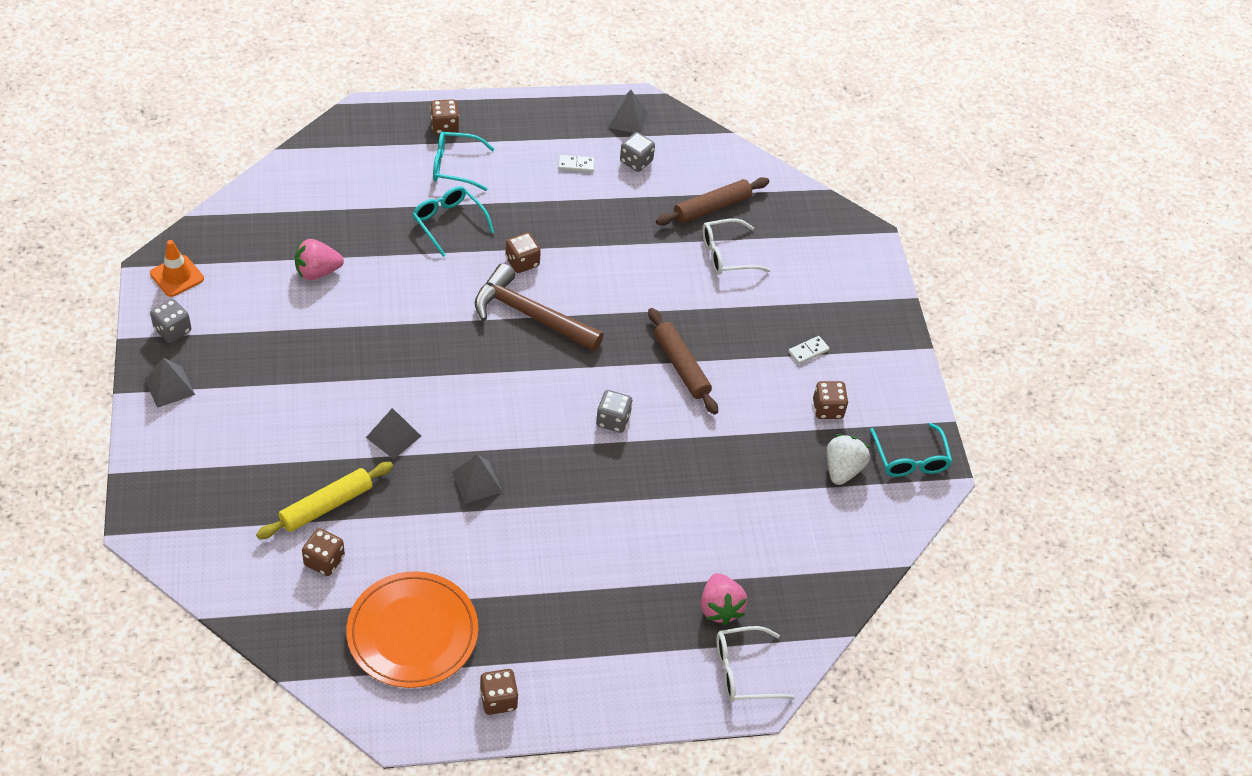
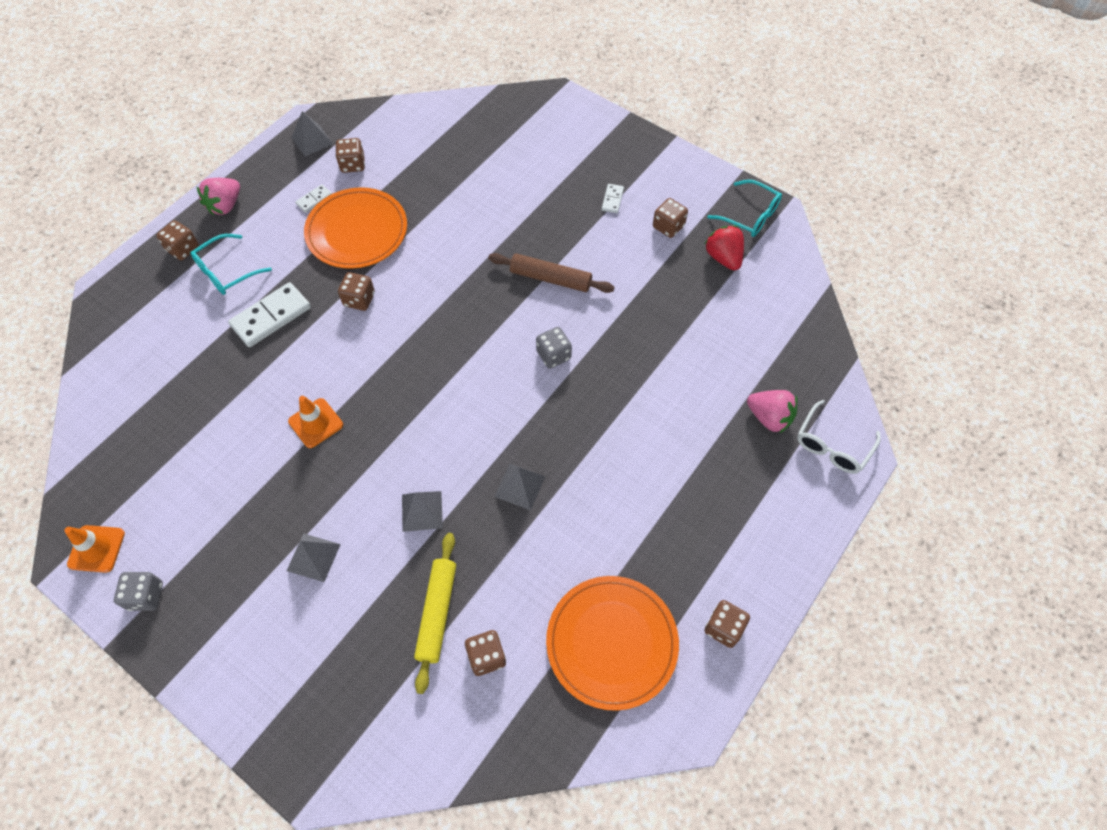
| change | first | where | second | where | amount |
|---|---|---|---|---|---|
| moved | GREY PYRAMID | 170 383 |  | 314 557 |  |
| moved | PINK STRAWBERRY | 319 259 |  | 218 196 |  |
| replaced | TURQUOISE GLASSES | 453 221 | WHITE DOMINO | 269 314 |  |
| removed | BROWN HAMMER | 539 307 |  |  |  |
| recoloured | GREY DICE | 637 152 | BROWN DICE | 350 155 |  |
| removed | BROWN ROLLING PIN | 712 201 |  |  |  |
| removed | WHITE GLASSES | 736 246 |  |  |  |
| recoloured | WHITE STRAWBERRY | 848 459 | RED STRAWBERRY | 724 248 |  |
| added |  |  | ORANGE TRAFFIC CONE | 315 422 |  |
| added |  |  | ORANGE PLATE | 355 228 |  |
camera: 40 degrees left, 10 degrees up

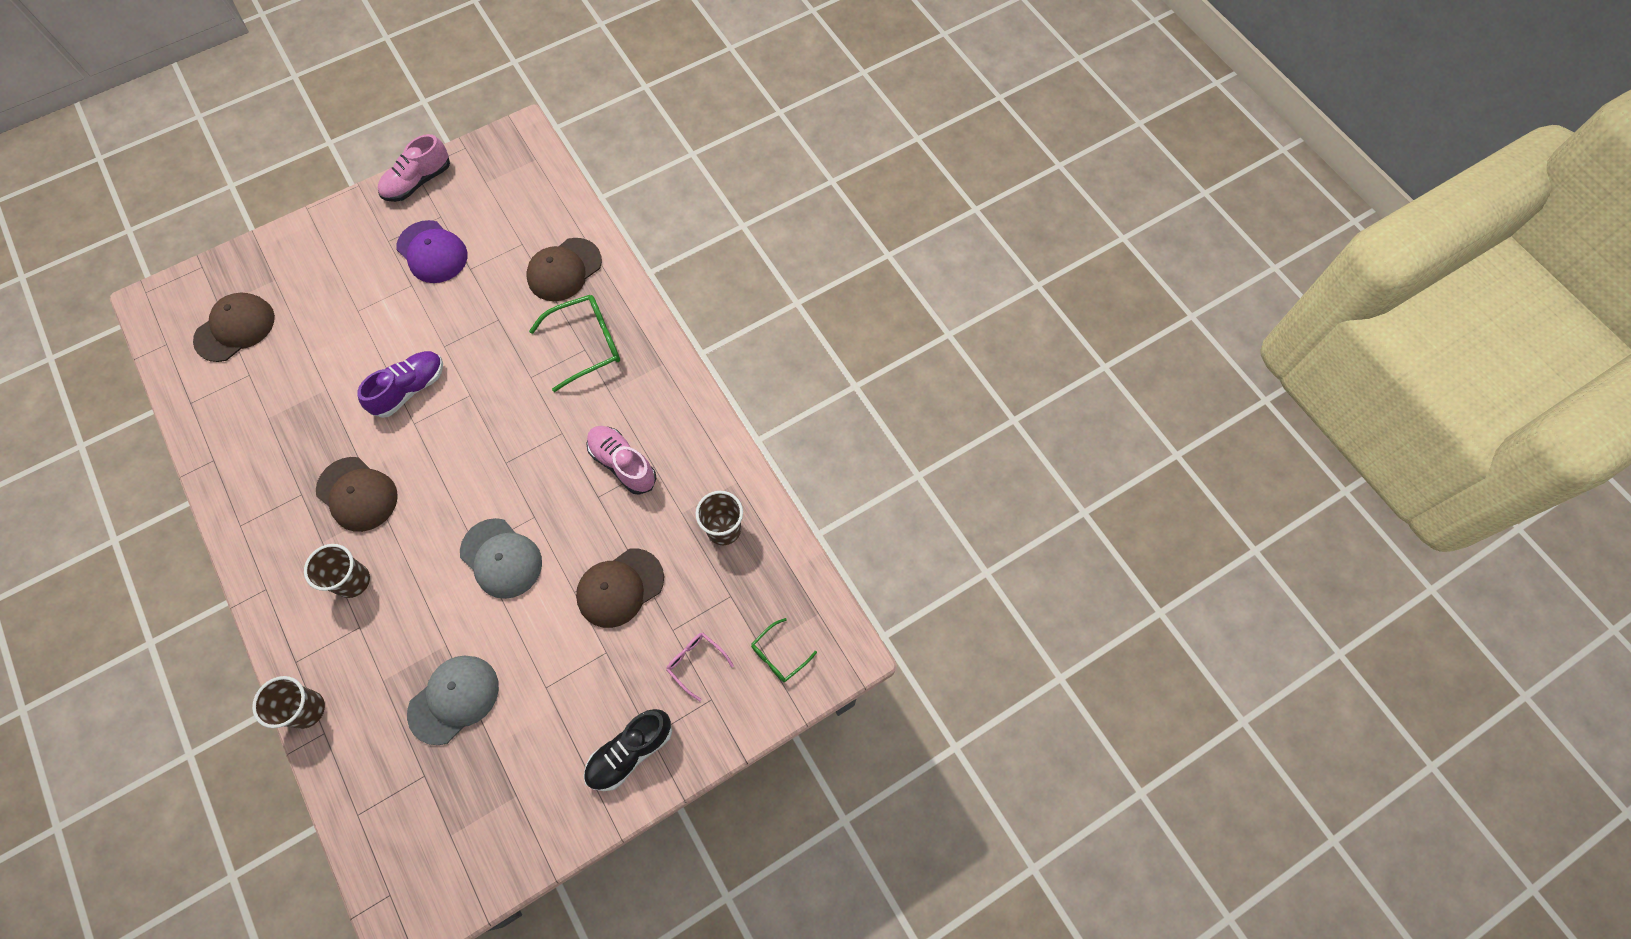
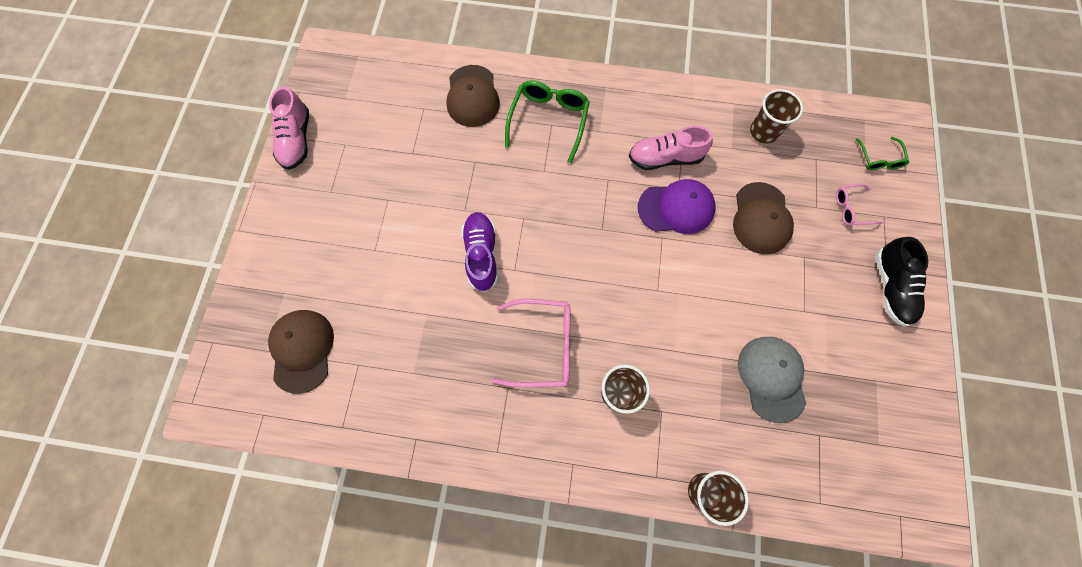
| change | first | where | second | where | amount |
|---|---|---|---|---|---|
| replaced | BROWN CAP | 357 494 | PINK GLASSES | 531 343 |  |
| moved | PURPLE CAP | 432 251 |  | 677 206 |  |
| removed | GREY CAP | 501 558 |  |  |  |
camera: 50 degrees left, 5 degrees up

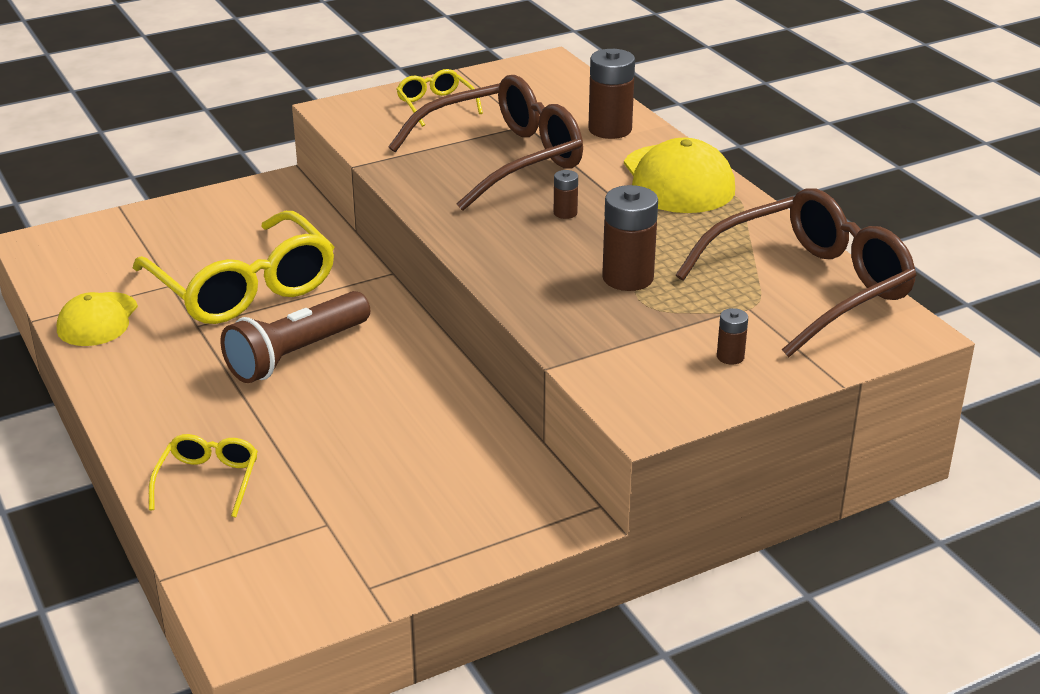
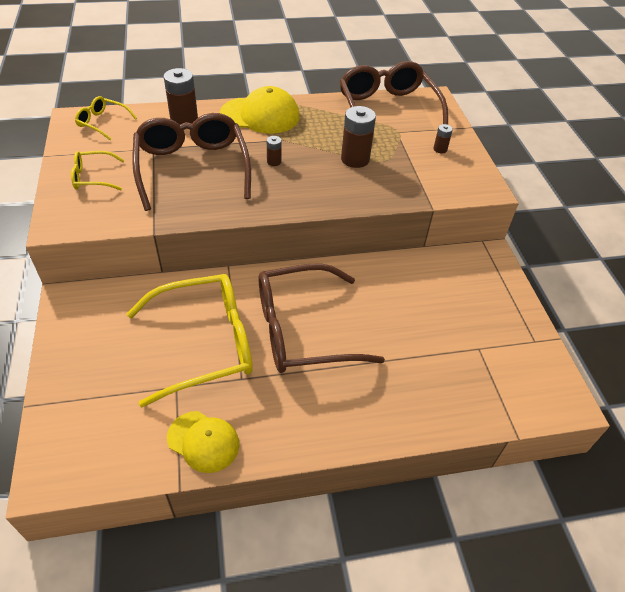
| change | first | where | second | where | amount |
|---|---|---|---|---|---|
| moved | YELLOW GLASSES | 203 476 |  | 106 118 |  |
| replaced | BROWN FLASHLIGHT | 295 337 | BROWN GLASSES | 322 318 |  |
camera: 75 degrees left, 15 degrees up

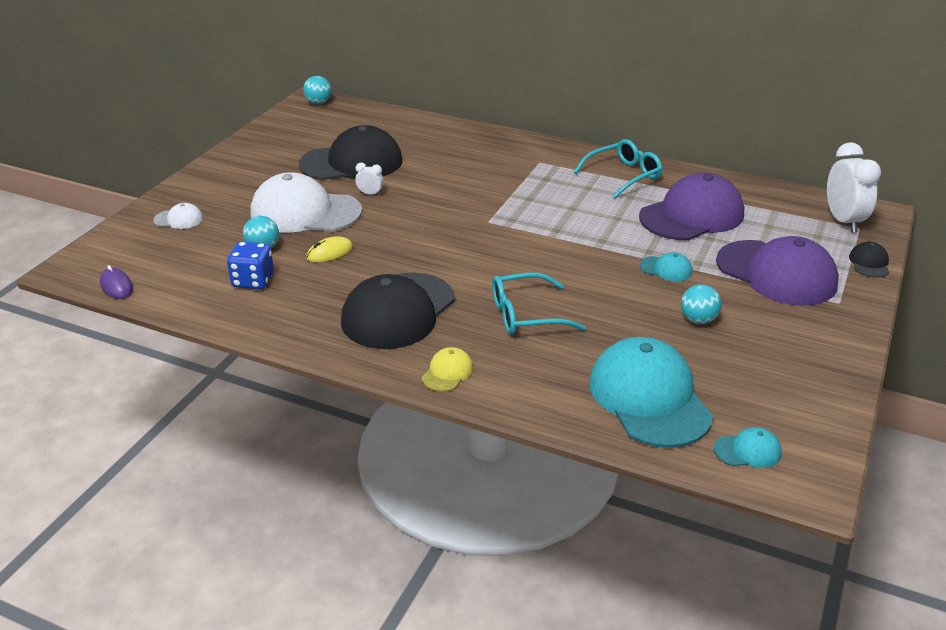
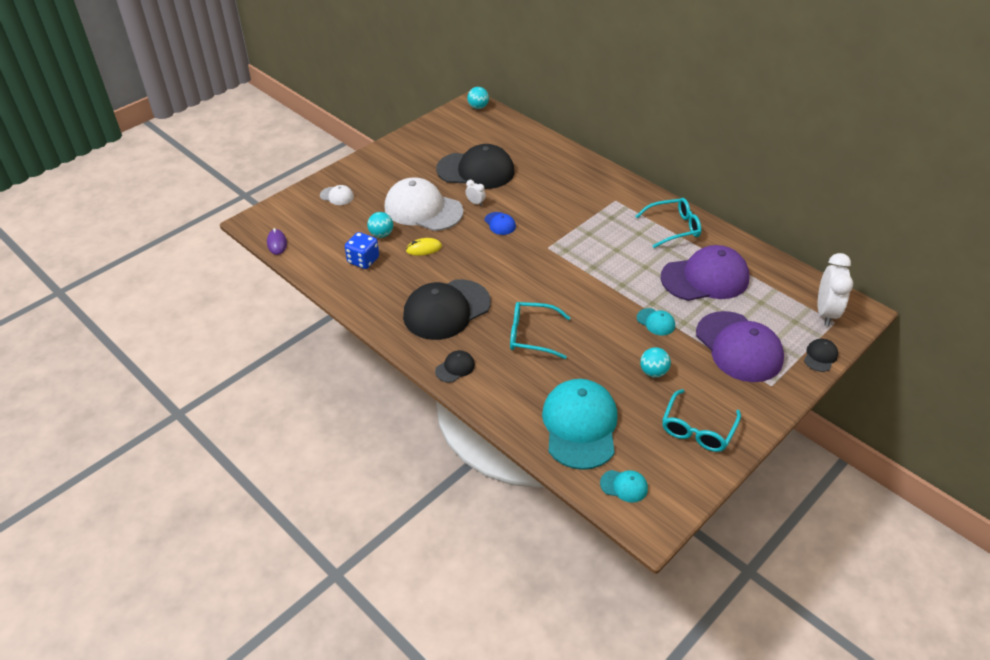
| change | first | where | second | where | amount |
|---|---|---|---|---|---|
| recoloured | YELLOW CAP | 447 369 | BLACK CAP | 455 366 |  |
| added |  |  | BLUE CAP | 500 223 |  |
| added |  |  | TURQUOISE GLASSES | 701 420 |  |
camera: 20 degrees right, 10 degrees up

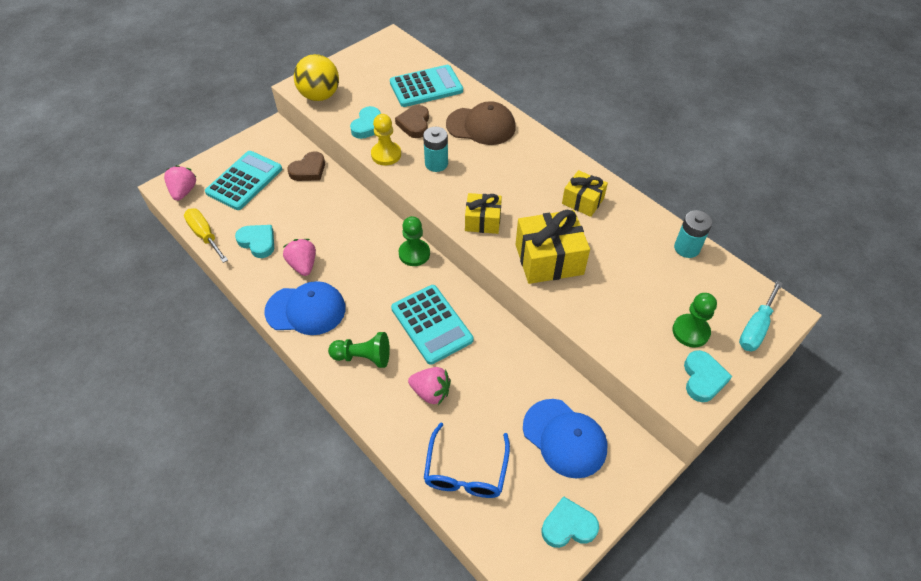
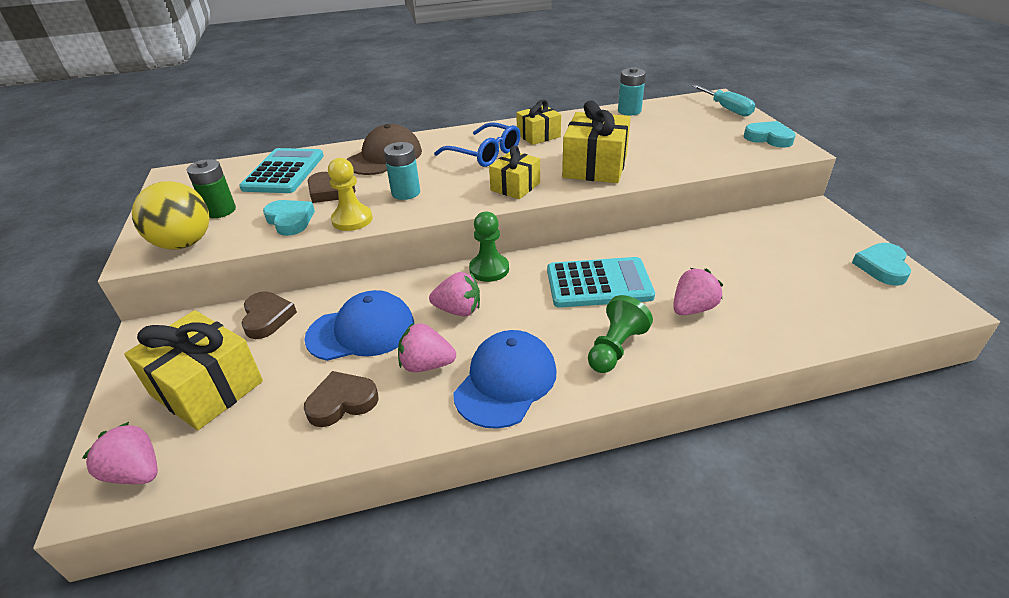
| change | first | where | second | where | amount |
|---|---|---|---|---|---|
| removed | YELLOW SCREWDRIVER | 206 236 |  |  |  |
| replaced | TURQUOISE CALCULATOR | 243 180 | YELLOW GIFT | 193 370 |  |
| recoloured | TURQUOISE HEART | 254 241 | BROWN HEART | 341 399 |  |
| moved | BLUE GLASSES | 467 460 |  | 477 144 |  |
| moved | BLUE CAP | 565 439 |  | 359 325 |  |
| removed | GREEN PAWN | 694 320 |  |  |  |
| added |  |  | GREEN BATTERY | 211 188 |  |
| added |  |  | PINK STRAWBERRY | 454 294 |  |
camera: 60 degrees left, 15 degrees down

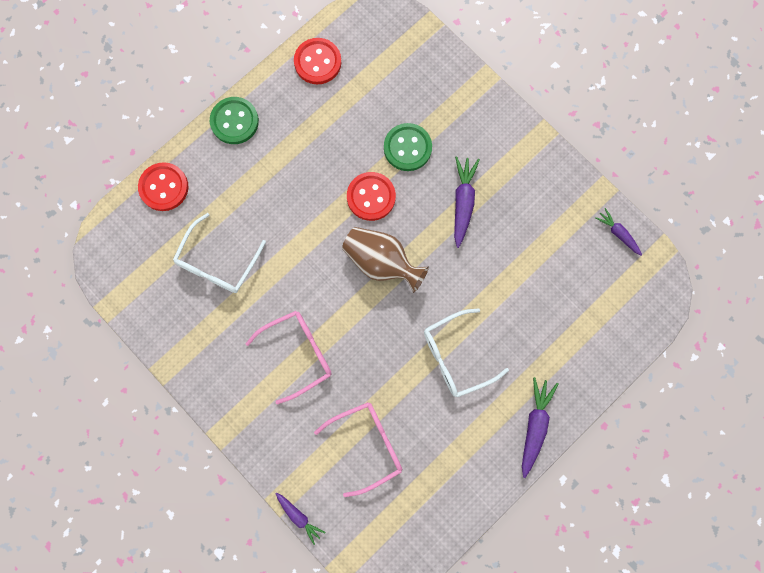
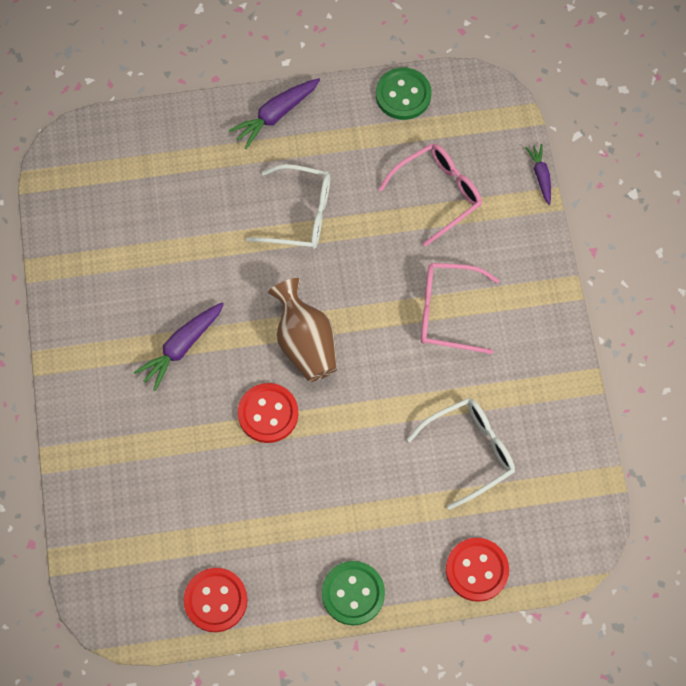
| change | first | where | second | where | amount |
|---|---|---|---|---|---|
| turned | PINK GLASSES | 358 449 |  | 430 195 | 135 degrees clockwise |
| moved | GREEN BUTTON | 408 147 |  | 403 93 |  |
| removed | PURPLE CARROT | 618 232 |  |  |  |
camera: 145 degrees left, 10 degrees down

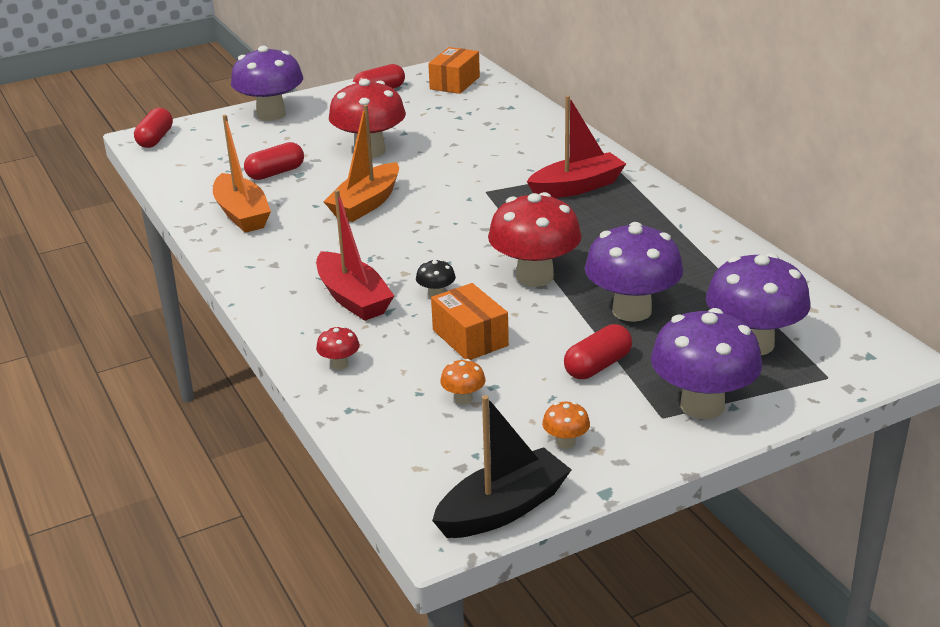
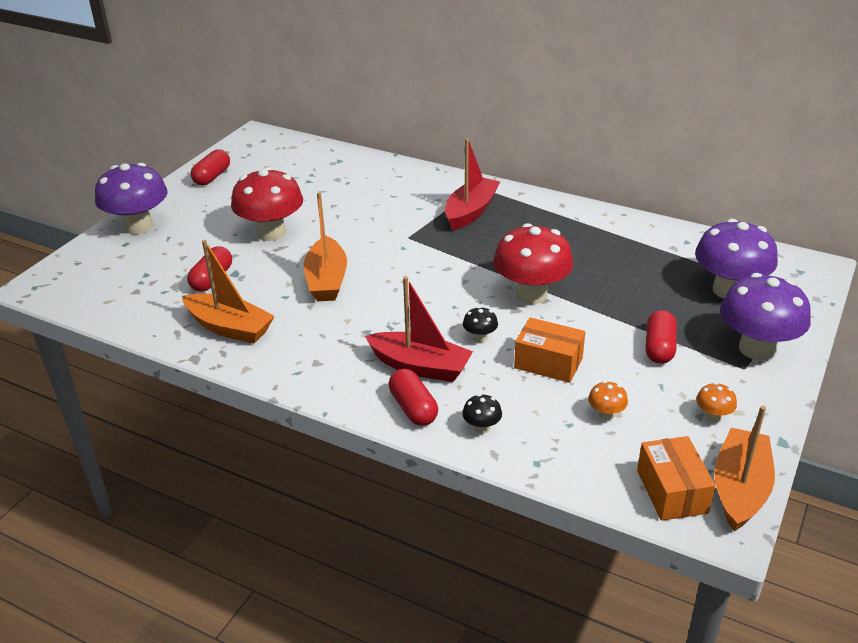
| change | first | where | second | where | amount |
|---|---|---|---|---|---|
| moved | RED CAPSULE | 153 128 |  | 413 397 |  |
| recoloured | RED MUSHROOM | 338 348 | BLACK MUSHROOM | 482 414 |  |
| moved | ORANGE BOX | 454 70 |  | 676 478 |  |
| recoloured | BLACK BOAT | 502 466 | ORANGE BOAT | 744 469 |  |
| removed | PURPLE MUSHROOM | 634 272 |  |  |  |
camera: 35 degrees left, 5 degrees up

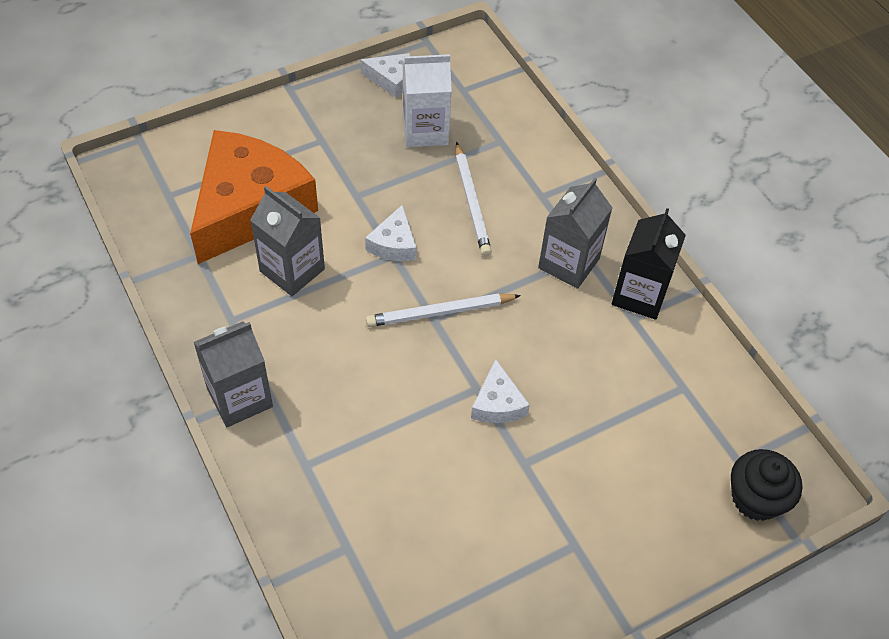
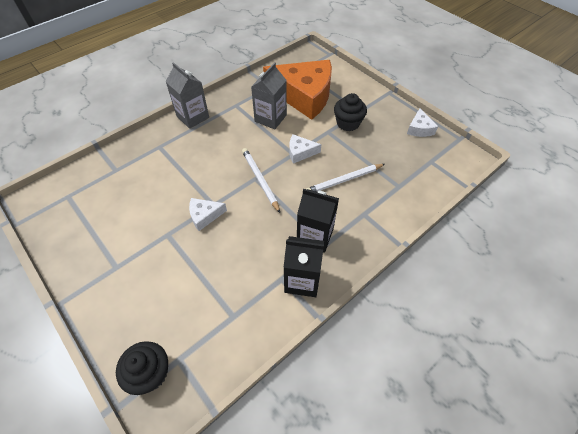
| change | first | where | second | where | amount |
|---|---|---|---|---|---|
| removed | WHITE CARTON | 427 100 |  |  |  |
| recoloured | GREY CARTON | 575 233 | BLACK CARTON | 318 221 |  |
| added |  |  | BLACK CUPCAKE | 350 112 |  |
camera: 80 degrees right, 0 degrees up

